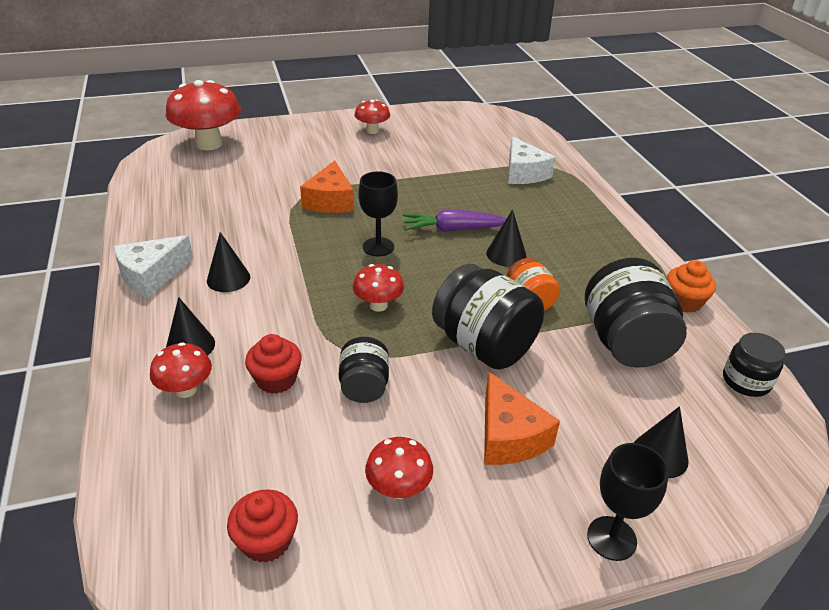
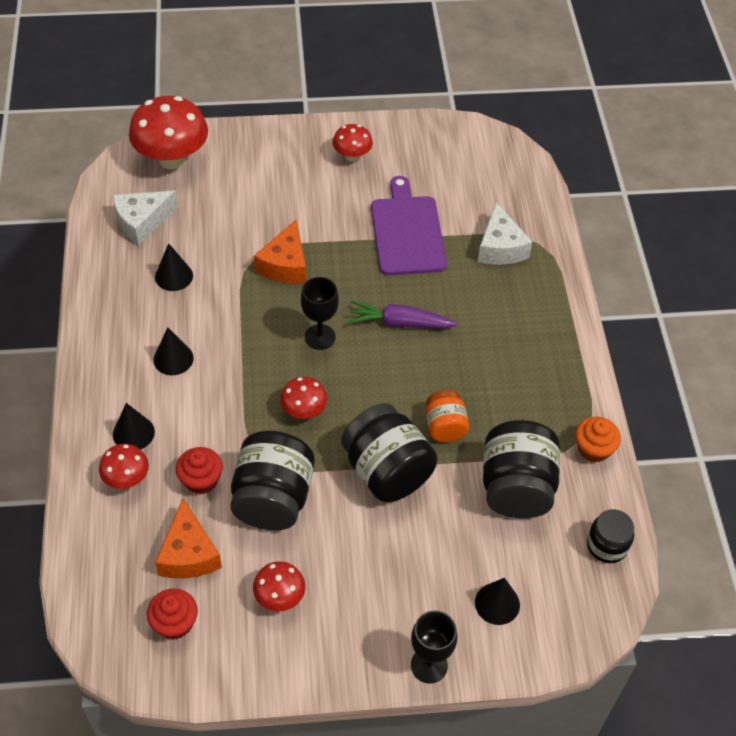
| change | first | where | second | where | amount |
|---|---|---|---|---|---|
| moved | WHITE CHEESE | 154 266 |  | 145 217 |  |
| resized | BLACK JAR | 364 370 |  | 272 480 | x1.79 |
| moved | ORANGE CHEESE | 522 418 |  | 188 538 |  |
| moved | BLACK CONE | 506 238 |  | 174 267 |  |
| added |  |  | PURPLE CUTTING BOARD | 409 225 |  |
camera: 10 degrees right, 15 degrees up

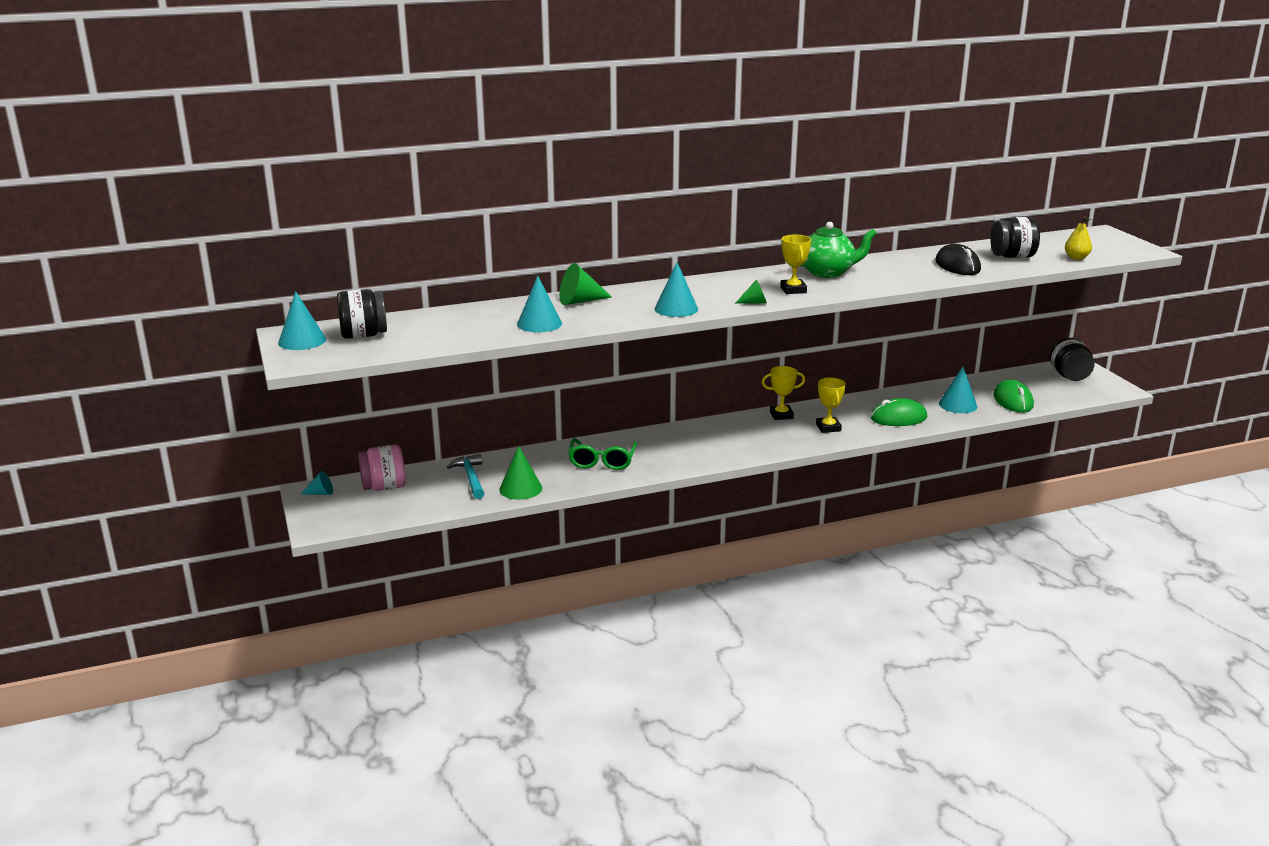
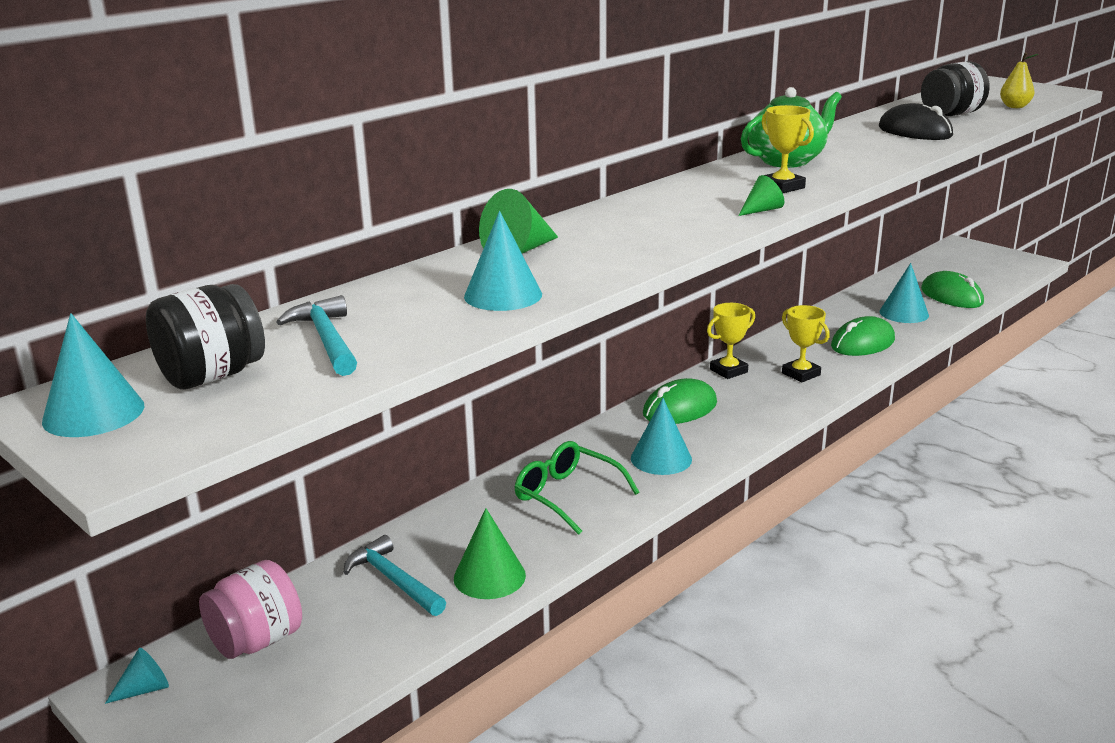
| change | first | where | second | where | amount |
|---|---|---|---|---|---|
| turned | GREEN GLASSES | 602 454 |  | 577 488 | 150 degrees clockwise |
| moved | TURQUOISE CONE | 676 289 |  | 661 436 |  |
| removed | BLACK JAR | 1072 359 |  |  |  |
| added |  |  | TURQUOISE HAMMER | 317 335 |  |
| added |  |  | GREEN MOUSE | 680 401 |  |
camera: 25 degrees left, 0 degrees up

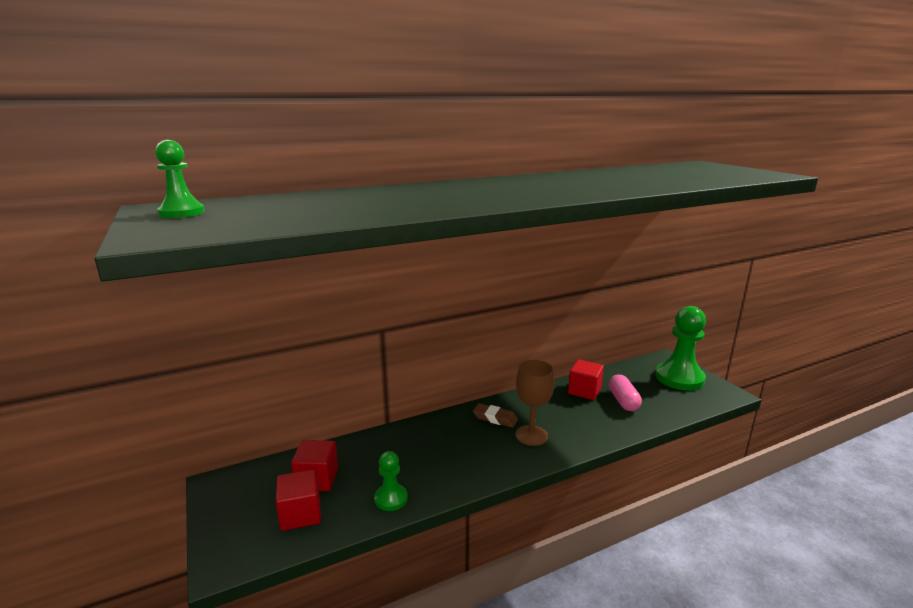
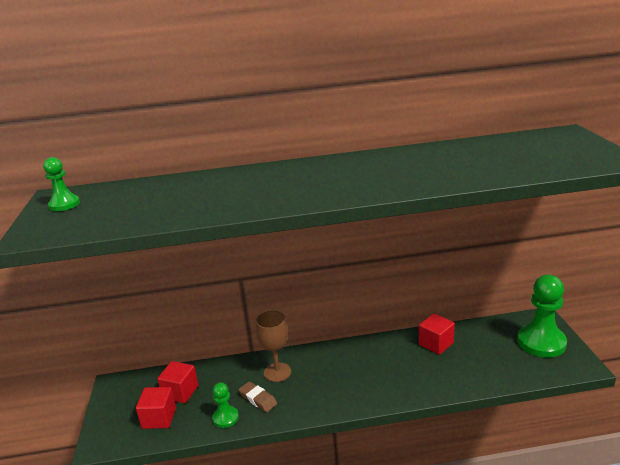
| change | first | where | second | where | amount |
|---|---|---|---|---|---|
| moved | BROWN ERASER | 495 415 |  | 258 396 |  |
| moved | BROWN GOBLET | 534 403 |  | 273 346 |  |
| removed | PINK CAPSULE | 625 393 |  |  |  |
camera: 20 degrees right, 5 degrees up

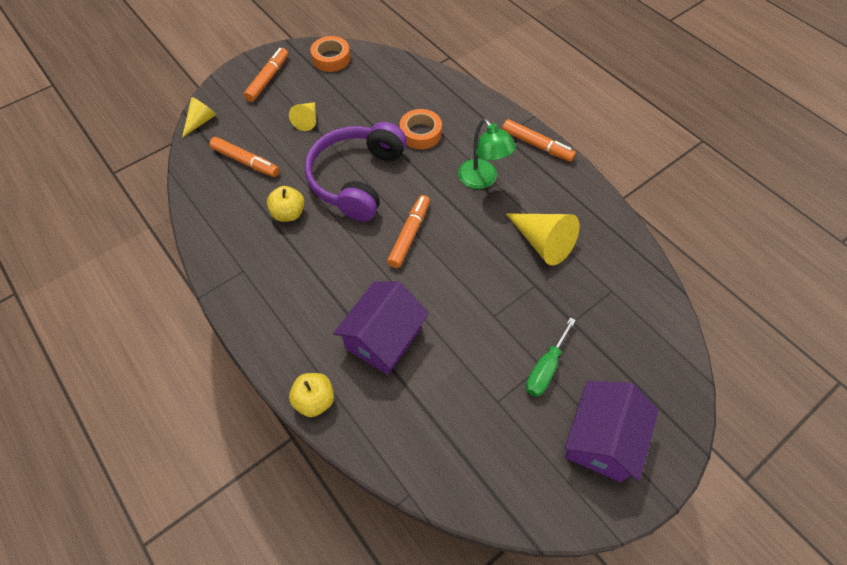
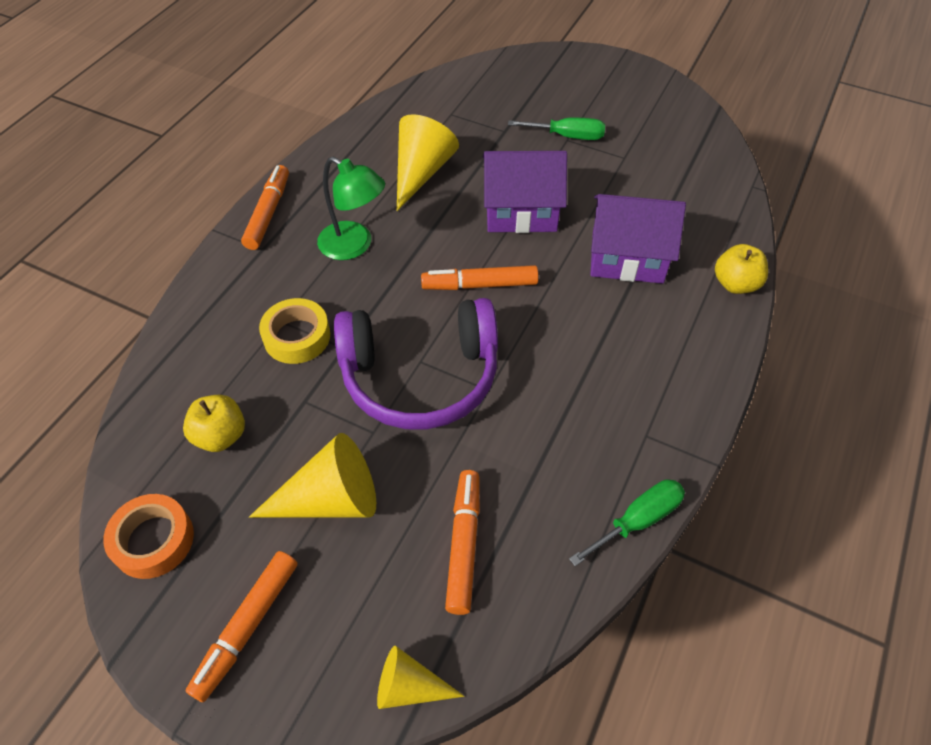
| change | first | where | second | where | amount |
|---|---|---|---|---|---|
| turned | ORANGE MARKER | 266 75 |  | 242 626 | 60 degrees counterclockwise |
| moved | YELLOW APPLE | 286 204 |  | 214 423 |  |
| resized | YELLOW CONE | 302 116 |  | 312 475 | x1.68 |
| recoloured | ORANGE TAPE | 421 129 | YELLOW TAPE | 294 331 |  |
| turned | GREEN LAMP | 487 154 |  | 351 208 | 90 degrees clockwise |
| moved | PURPLE HOUSE | 612 431 |  | 525 192 |  |
| added |  |  | GREEN SCREWDRIVER | 627 522 |  |
camera: 115 degrees left, 5 degrees down

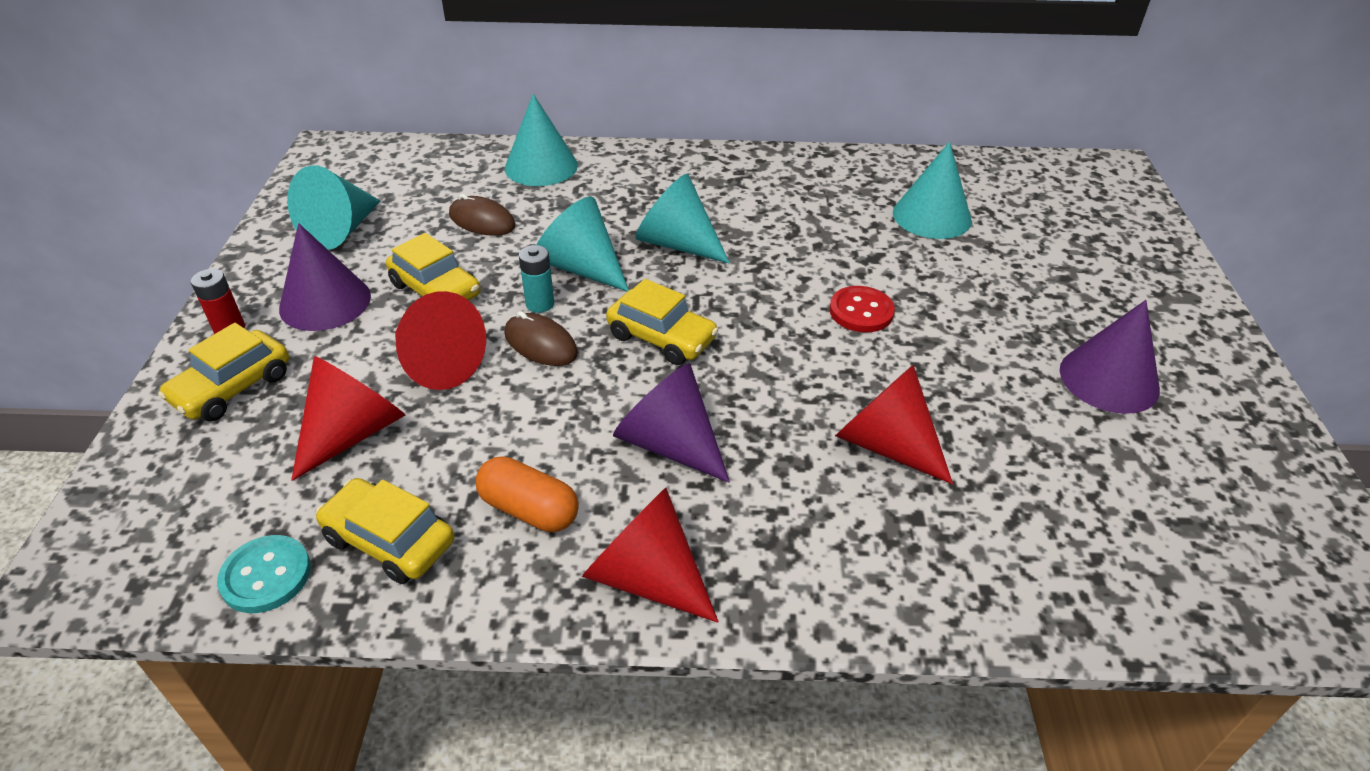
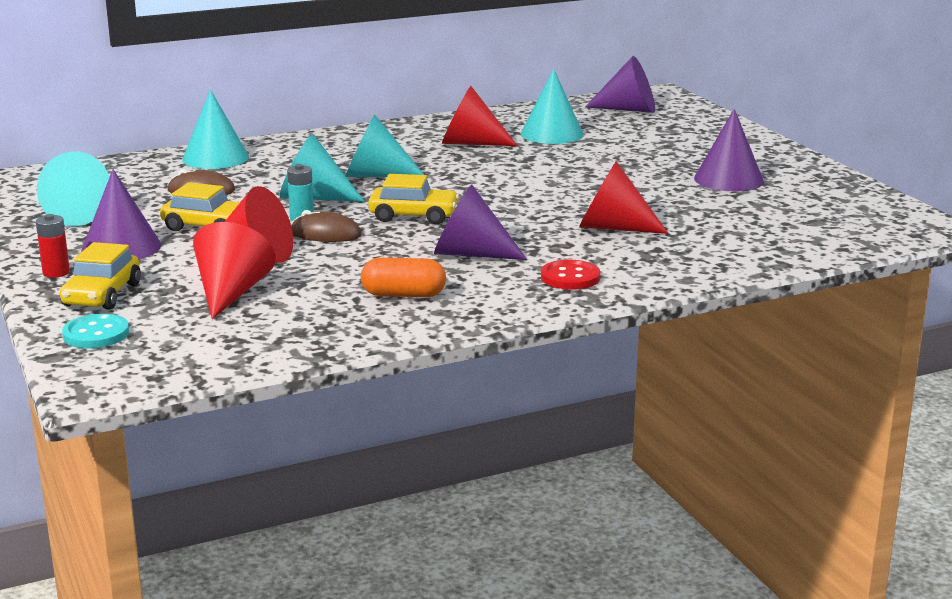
| change | first | where | second | where | amount |
|---|---|---|---|---|---|
| moved | TURQUOISE BUTTON | 264 574 |  | 95 331 |  |
| removed | YELLOW CAR | 385 531 |  |  |  |
| moved | RED CONE | 650 555 |  | 480 116 |  |
| moved | RED BUTTON | 862 309 |  | 570 275 |  |
| added |  |  | PURPLE CONE | 620 84 |  |
camera: 25 degrees left, 20 degrees down

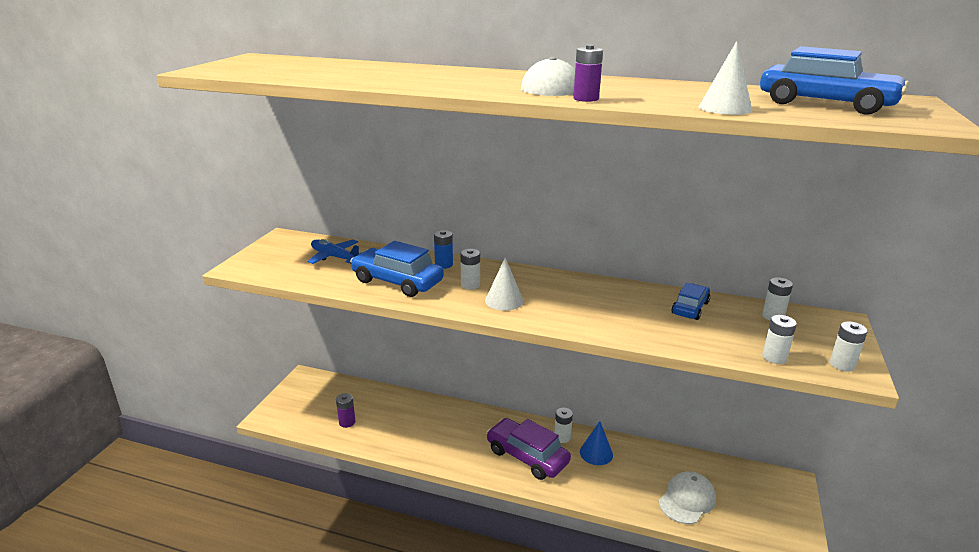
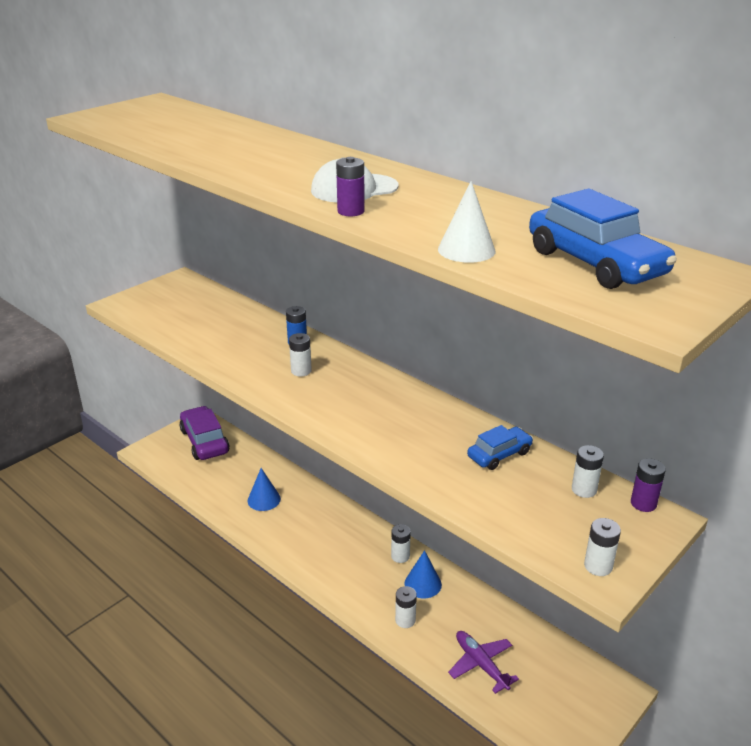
| change | first | where | second | where | amount |
|---|---|---|---|---|---|
| removed | BLUE PLANE | 335 251 |  |  |  |
| moved | PURPLE BATTERY | 346 410 |  | 648 485 |  |
| removed | BLUE CAR | 397 269 |  |  |  |
| removed | WHITE CONE | 504 284 |  |  |  |
| moved | PURPLE CAR | 528 449 |  | 205 433 |  |
| replaced | WHITE CAP | 687 497 | PURPLE PLANE | 483 662 |  |
| moved | WHITE BATTERY | 779 339 |  | 406 607 |  |
| added |  |  | BLUE CONE | 264 489 |  |
camera: 25 degrees right, 5 degrees up

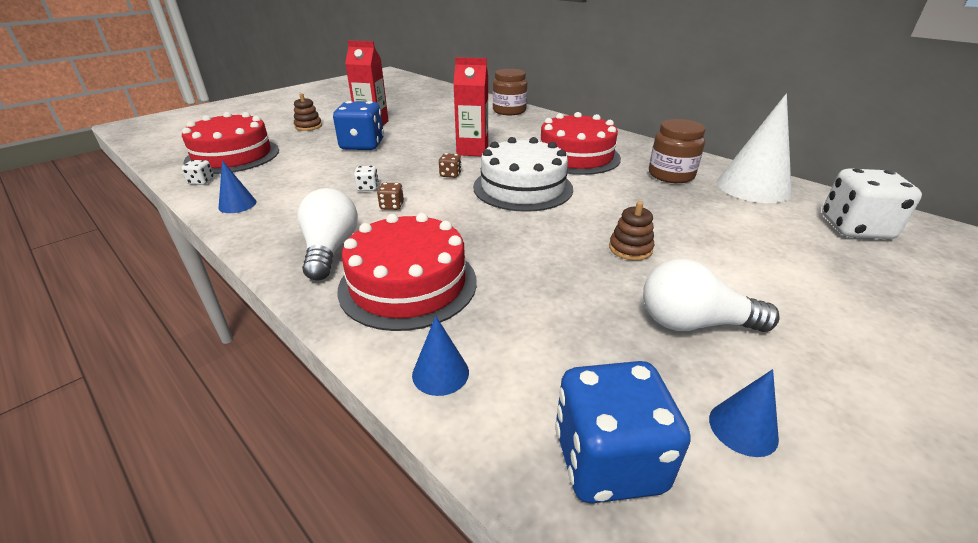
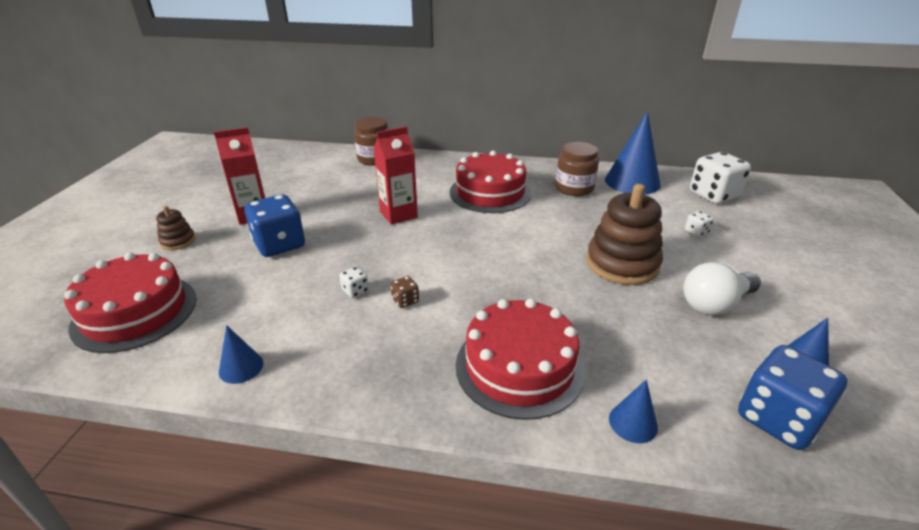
| change | first | where | second | where | amount |
|---|---|---|---|---|---|
| moved | WHITE DICE | 197 172 |  | 699 224 |  |
| removed | WHITE LIGHT BULB | 328 234 |  |  |  |
| removed | BROWN DICE | 450 165 |  |  |  |
| removed | WHITE CAKE | 523 174 |  |  |  |
| resized | BROWN STACKING TOY | 631 231 |  | 624 234 | x2.05 |
| recoloured | WHITE CONE | 754 148 | BLUE CONE | 633 153 |  |
camera: 35 degrees left, 0 degrees up

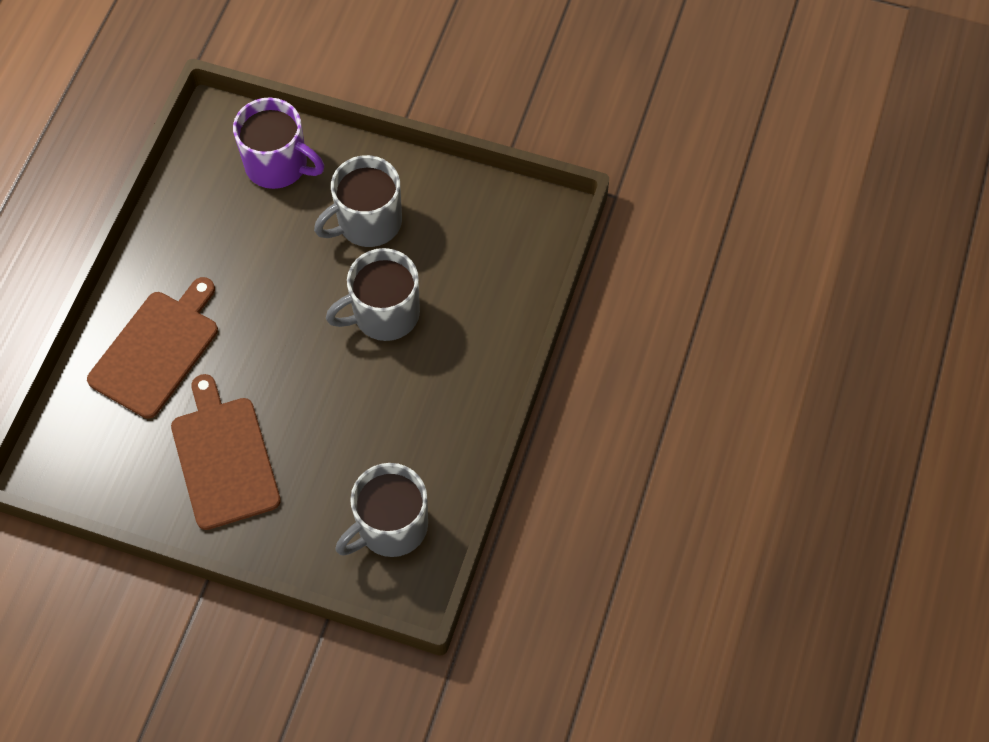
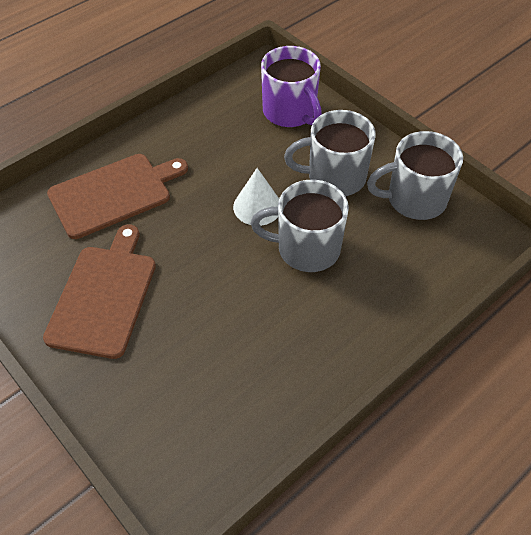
| change | first | where | second | where | amount |
|---|---|---|---|---|---|
| moved | GREY MUG | 382 510 |  | 415 175 |  |
| added |  |  | WHITE CONE | 256 197 |  |
camera: 30 degrees right, 10 degrees down

